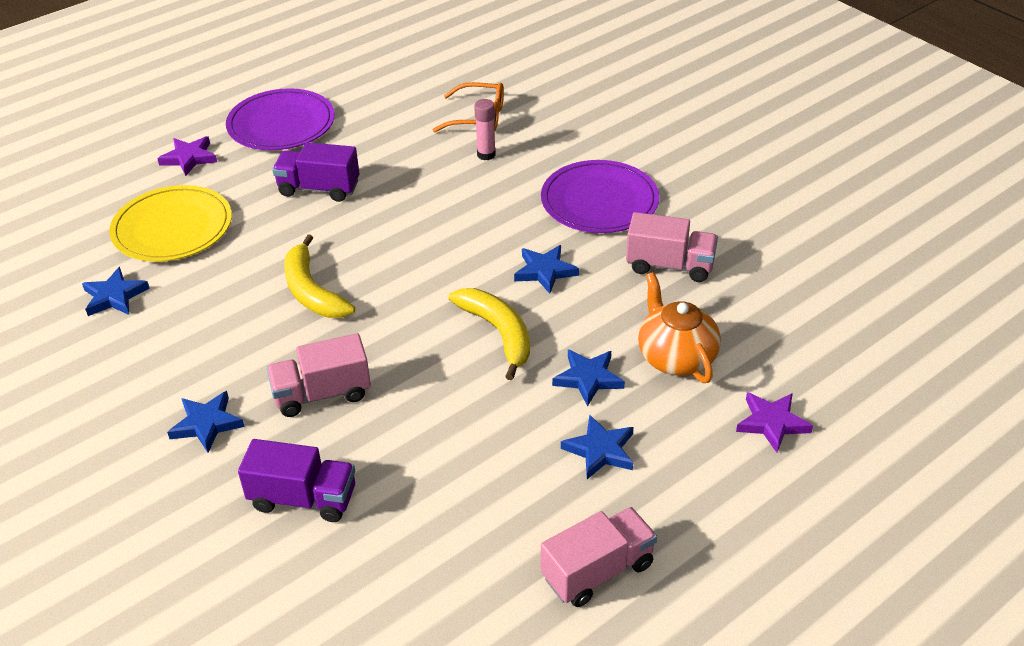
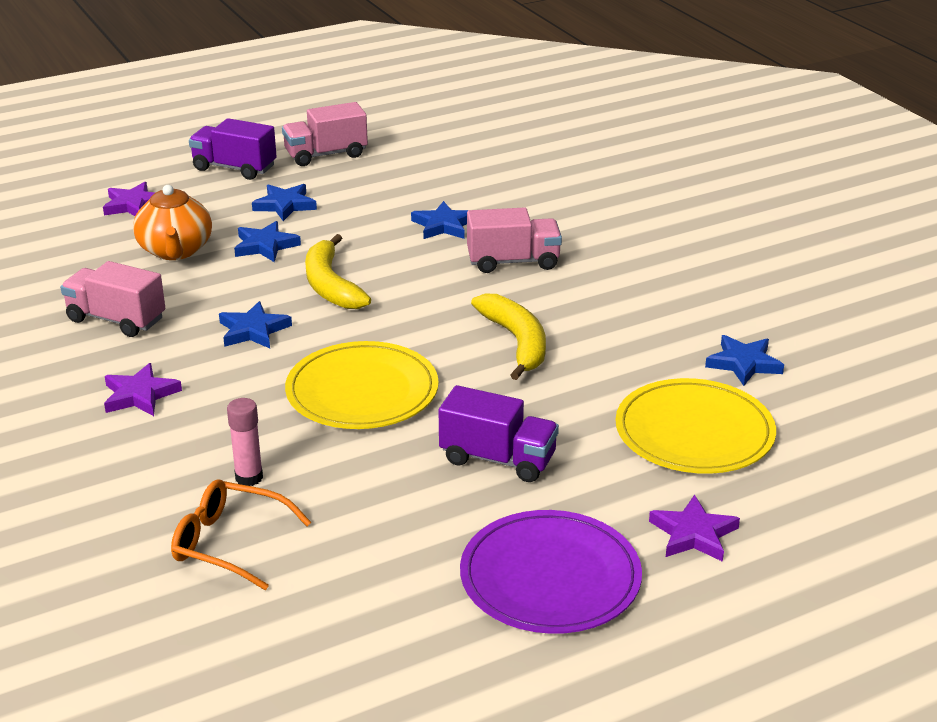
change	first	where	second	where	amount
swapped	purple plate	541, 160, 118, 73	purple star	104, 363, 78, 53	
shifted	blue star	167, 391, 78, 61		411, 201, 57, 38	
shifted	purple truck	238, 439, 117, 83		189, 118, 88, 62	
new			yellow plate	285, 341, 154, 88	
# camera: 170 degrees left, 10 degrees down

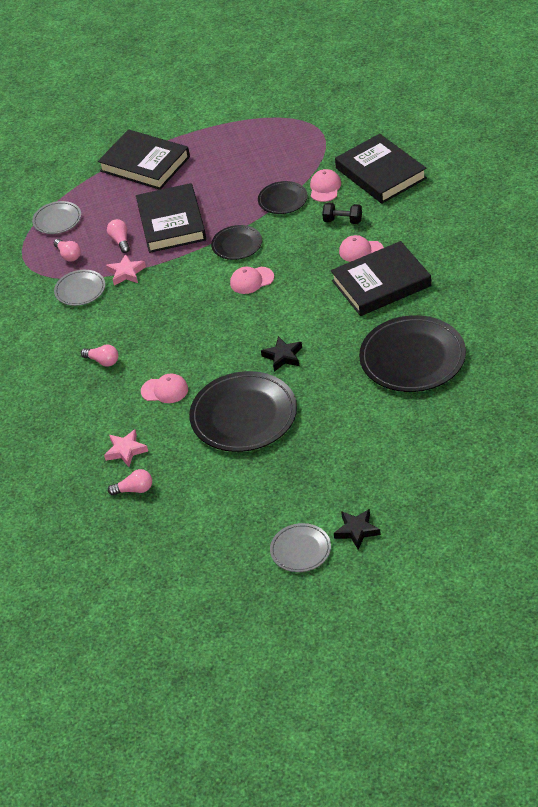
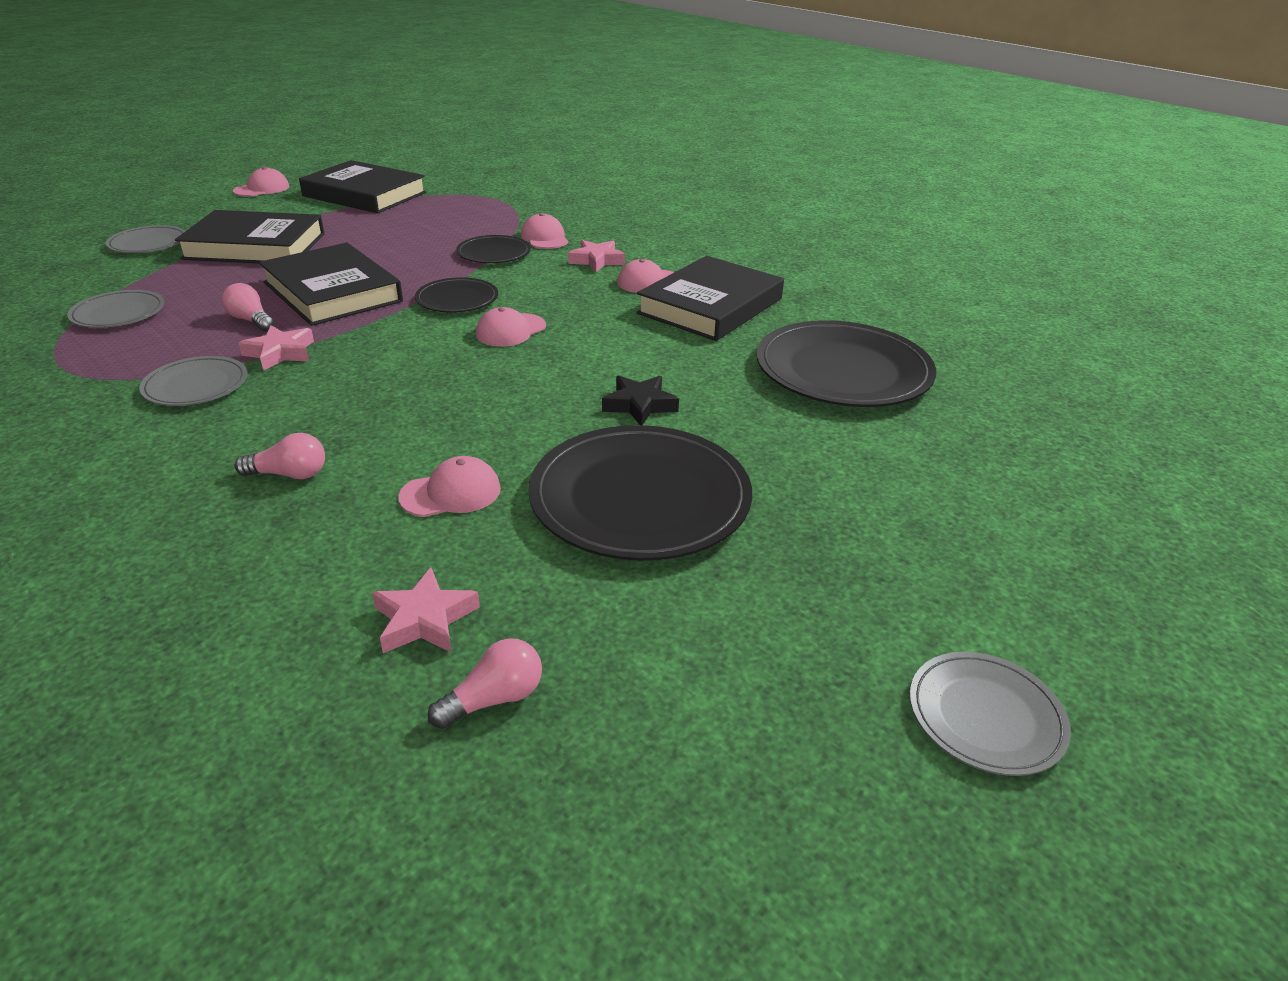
change	first	where	second	where	amount
shifted	black book	335, 134, 92, 70		299, 160, 128, 53	
swapped	black dumbbell	322, 203, 40, 21	pink star	568, 240, 57, 32	
gone	pink light bulb	54, 239, 27, 23			
gone	black star	334, 509, 47, 41			
new			pink cap	233, 167, 57, 30	
new			grey plate	105, 225, 80, 28	
# camera: 35 degrees left, 10 degrees down

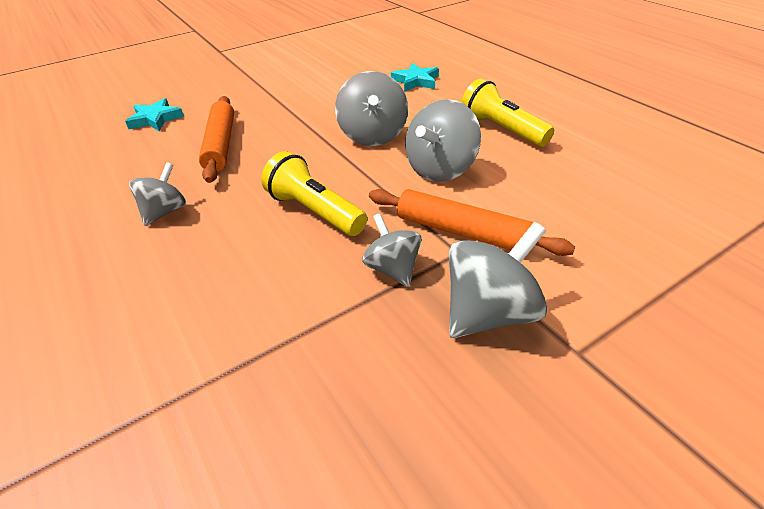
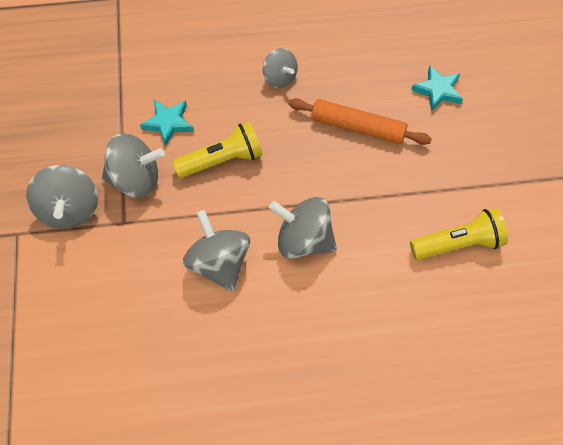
change	first	where	second	where	amount
shifted	turquoise star	391, 63, 48, 29		140, 100, 54, 47	
shifted	yellow flashlight	461, 79, 93, 68		410, 208, 98, 52	
gone	orange rolling pin	369, 189, 206, 67			
scaled	grey spinning top	362, 213, 59, 74		102, 133, 63, 65	x1.58
# camera: 115 degrees right, 20 degrees up

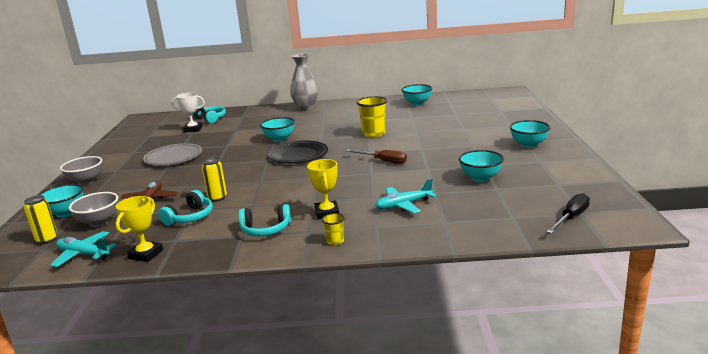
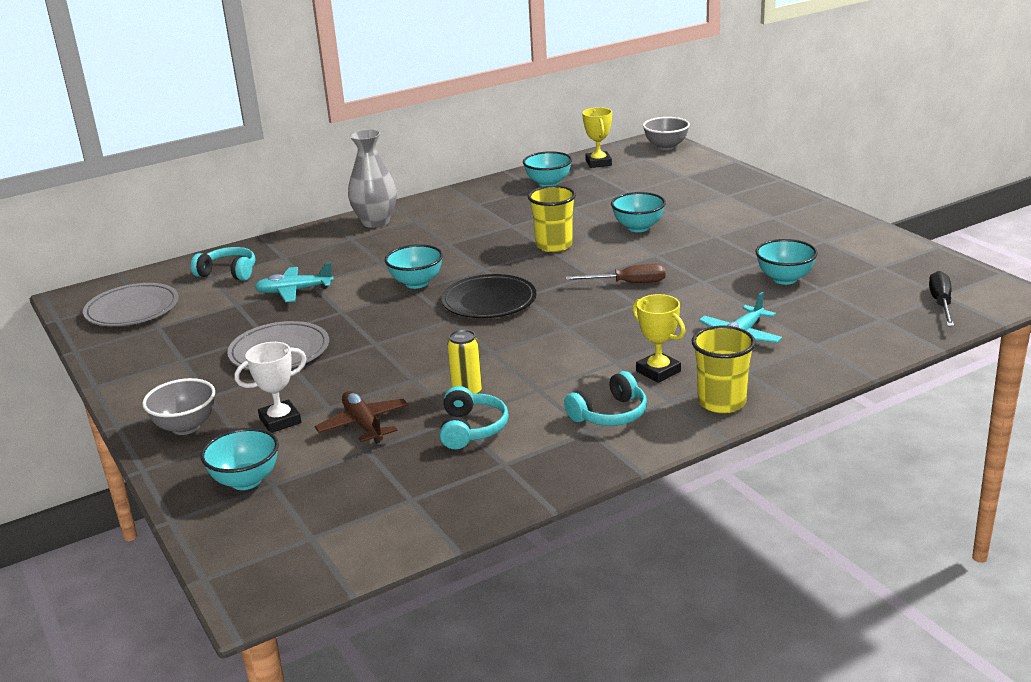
change	first	where	second	where	amount
shifted	white trophy	171, 92, 34, 41		235, 342, 72, 91	
shifted	turquoise bowl	510, 120, 40, 28		611, 192, 55, 40	
shifted	grey bowl	69, 192, 49, 35		643, 117, 47, 33	
gone	yellow can	24, 195, 34, 49			
shifted	yellow trophy	116, 196, 47, 66		582, 107, 30, 61	
scaled	yellow cup	322, 213, 23, 32		692, 326, 64, 87	x1.98
shifted	turquoise plane	50, 231, 67, 36		255, 262, 79, 40	
new			grey plate	83, 283, 95, 43	
# camera: 30 degrees left, 5 degrees up

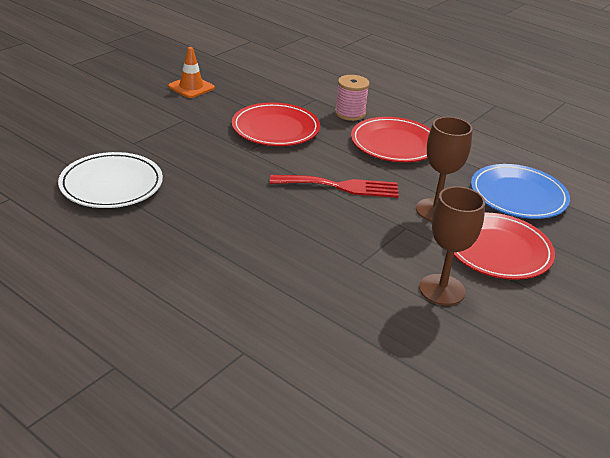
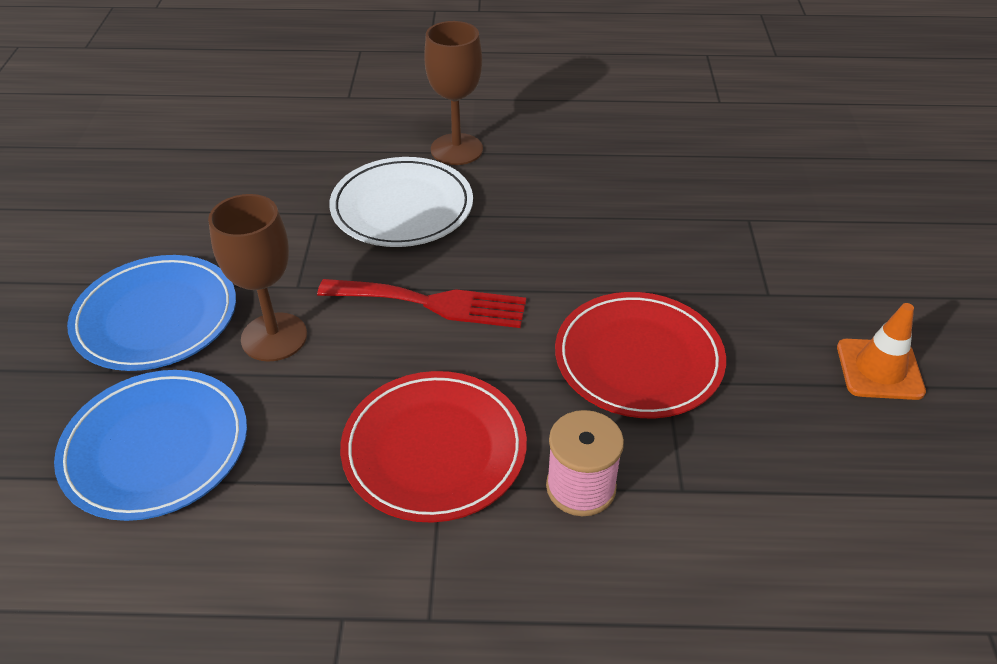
change	first	where	second	where	amount
shifted	white plate	58, 152, 105, 56		329, 157, 144, 90	
rotated	red fork	270, 175, 129, 23		317, 279, 209, 49	135 degrees counterclockwise
shifted	brown goblet	419, 186, 66, 119		424, 21, 59, 144	
repainted	red plate	454, 213, 101, 67	blue plate	67, 255, 169, 116	
# camera: 145 degrees right, 10 degrees up

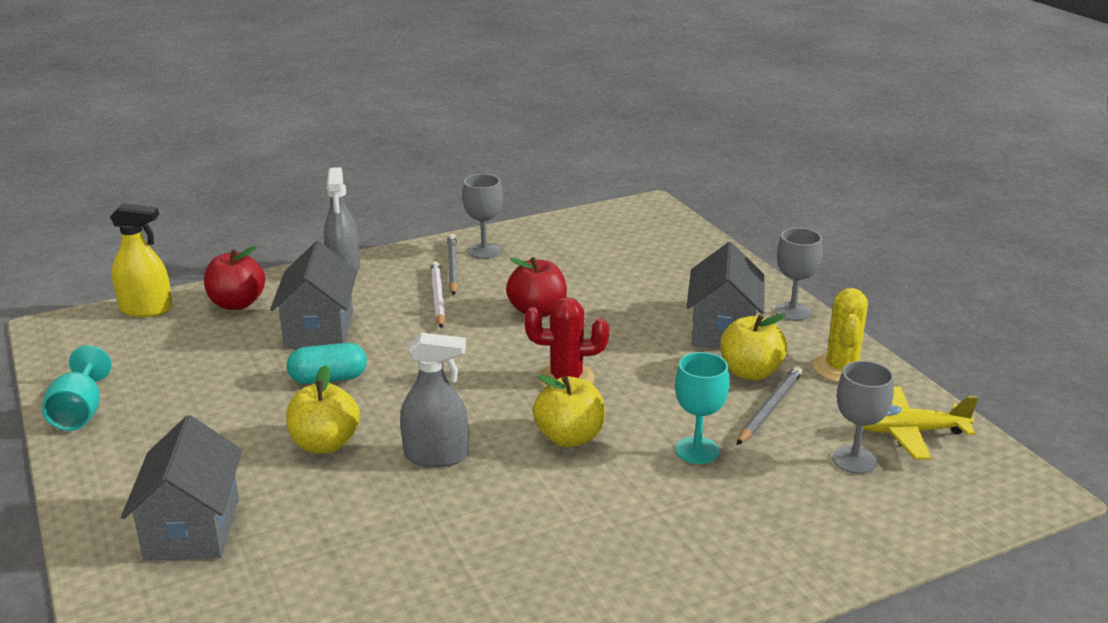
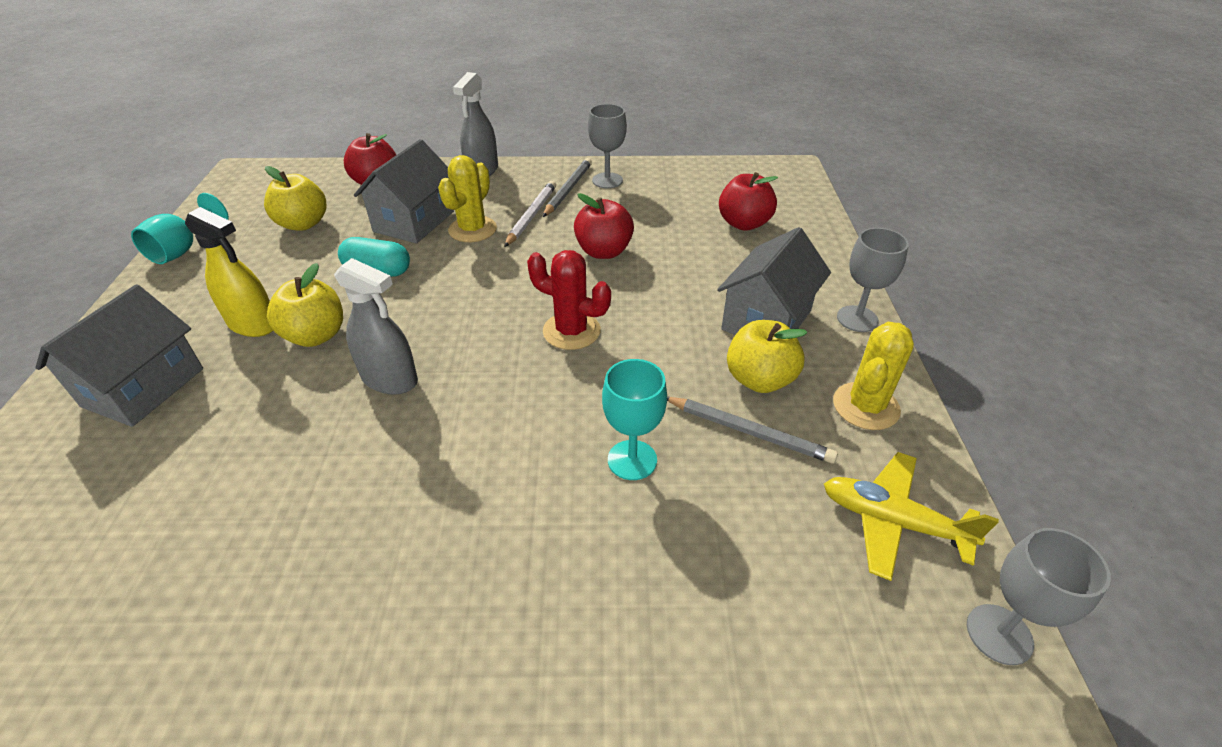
change	first	where	second	where	amount
shifted	yellow spray bottle	110, 203, 63, 114		185, 207, 88, 130	
shifted	grey goblet	832, 361, 62, 113		967, 528, 144, 137	
rotated	grey pencil	737, 366, 66, 79		667, 397, 171, 66	60 degrees clockwise
shifted	yellow apple	533, 375, 72, 72		264, 166, 63, 65	
new			yellow cactus	438, 155, 59, 87	
new			red apple	719, 172, 59, 59	
# camera: 25 degrees right, 15 degrees up

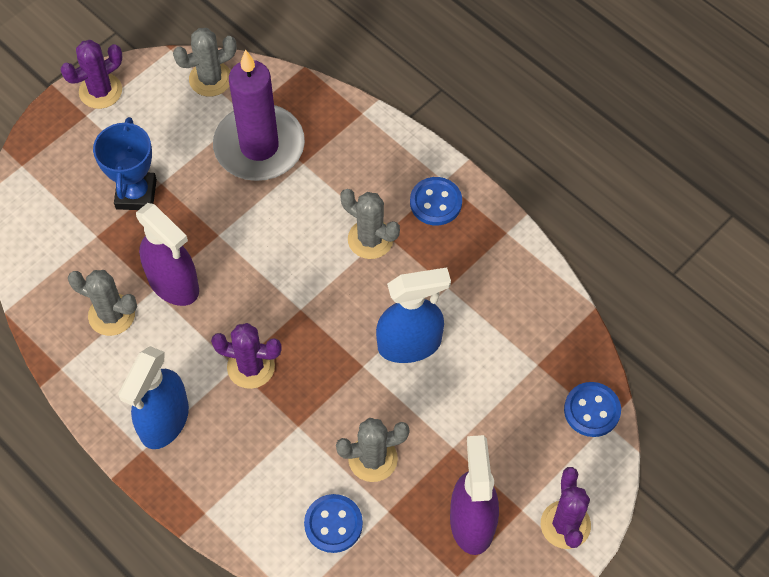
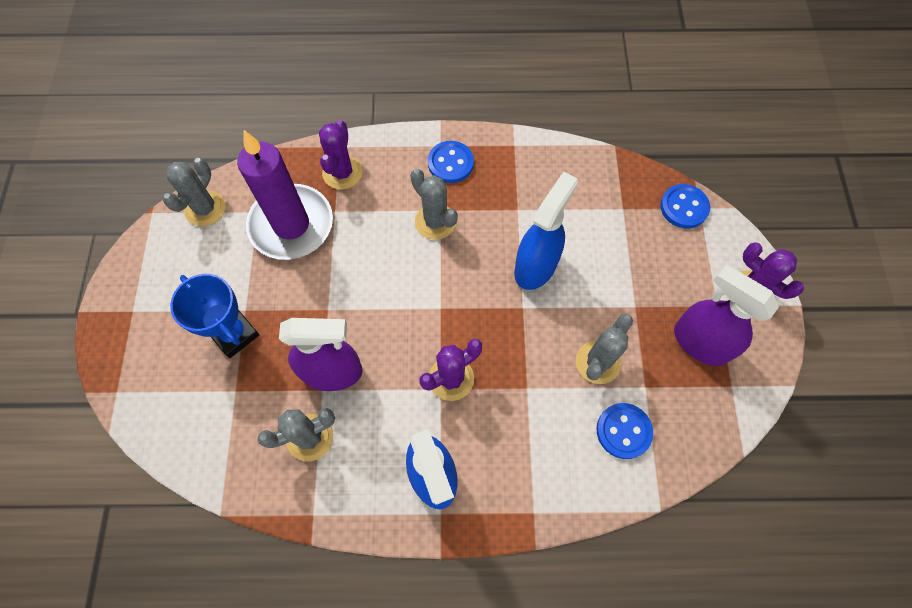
change	first	where	second	where	amount
shifted	purple cactus	60, 40, 62, 69		319, 120, 43, 70	
rotated	grey cactus	340, 189, 60, 70		410, 169, 48, 71	60 degrees clockwise
# camera: 45 degrees left, 5 degrees up

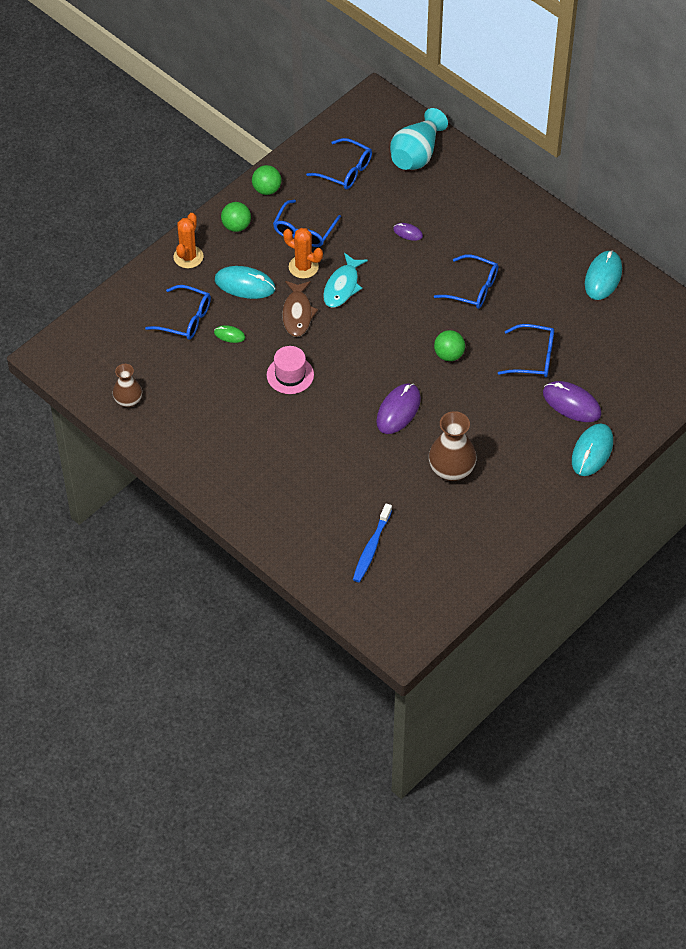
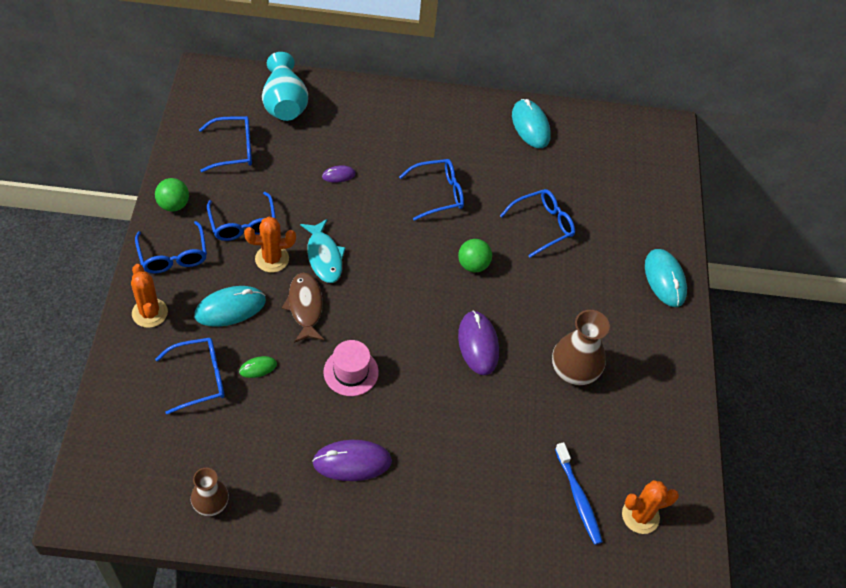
change	first	where	second	where	amount
swapped	green ball	221, 202, 30, 30	blue glasses	135, 221, 72, 52	
rotated	brown fish	282, 281, 36, 56		282, 272, 42, 71	150 degrees counterclockwise
shifted	purple mouse	543, 381, 59, 41		312, 440, 80, 41	
new			orange cactus	622, 480, 57, 54	
# camera: 45 degrees left, 0 degrees up

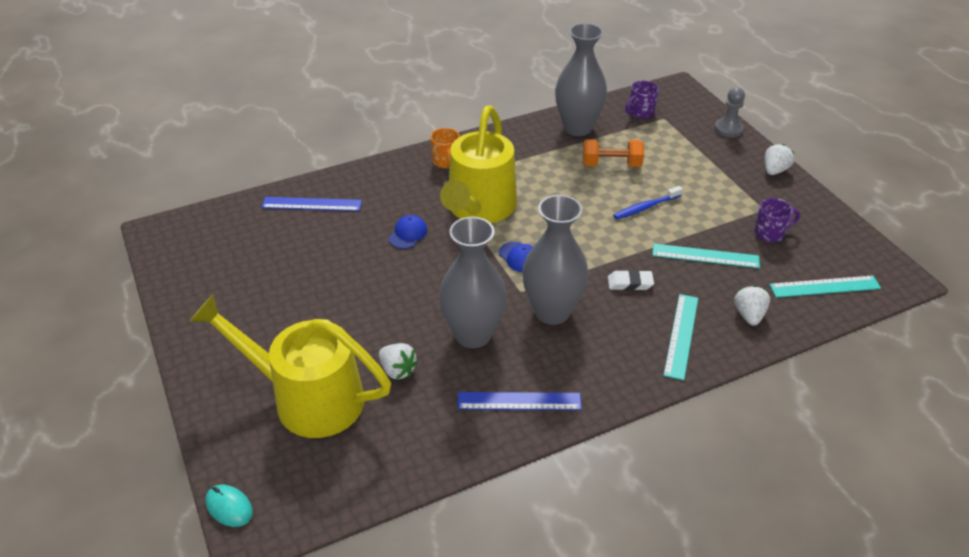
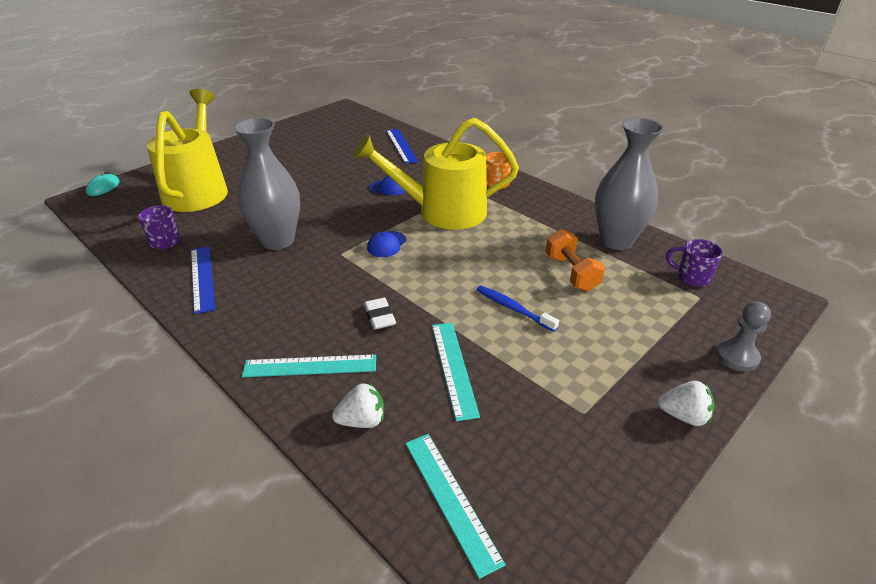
change	first	where	second	where	amount
gone	grey vase	522, 195, 66, 130			
shifted	purple mug	754, 198, 46, 44		138, 205, 42, 44	
gone	white strawberry	379, 343, 39, 36			
# camera: 70 degrees right, 5 degrees down

